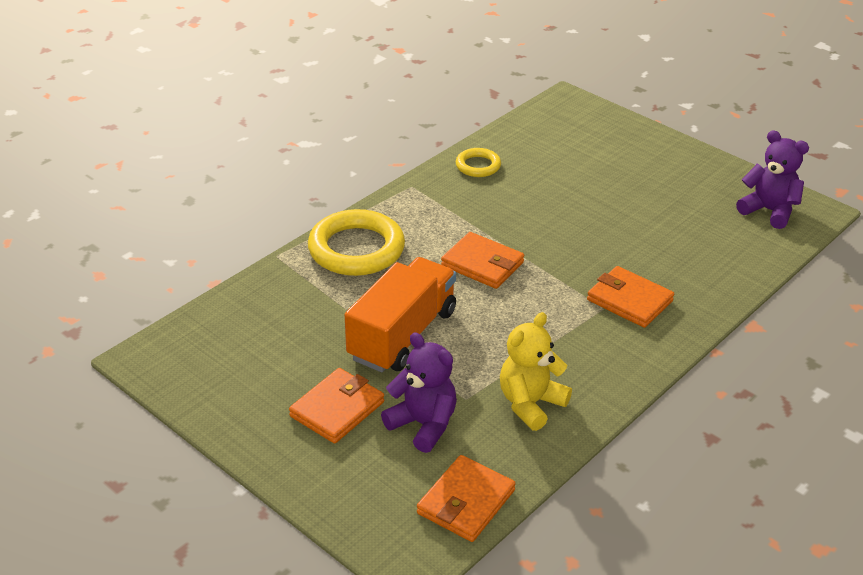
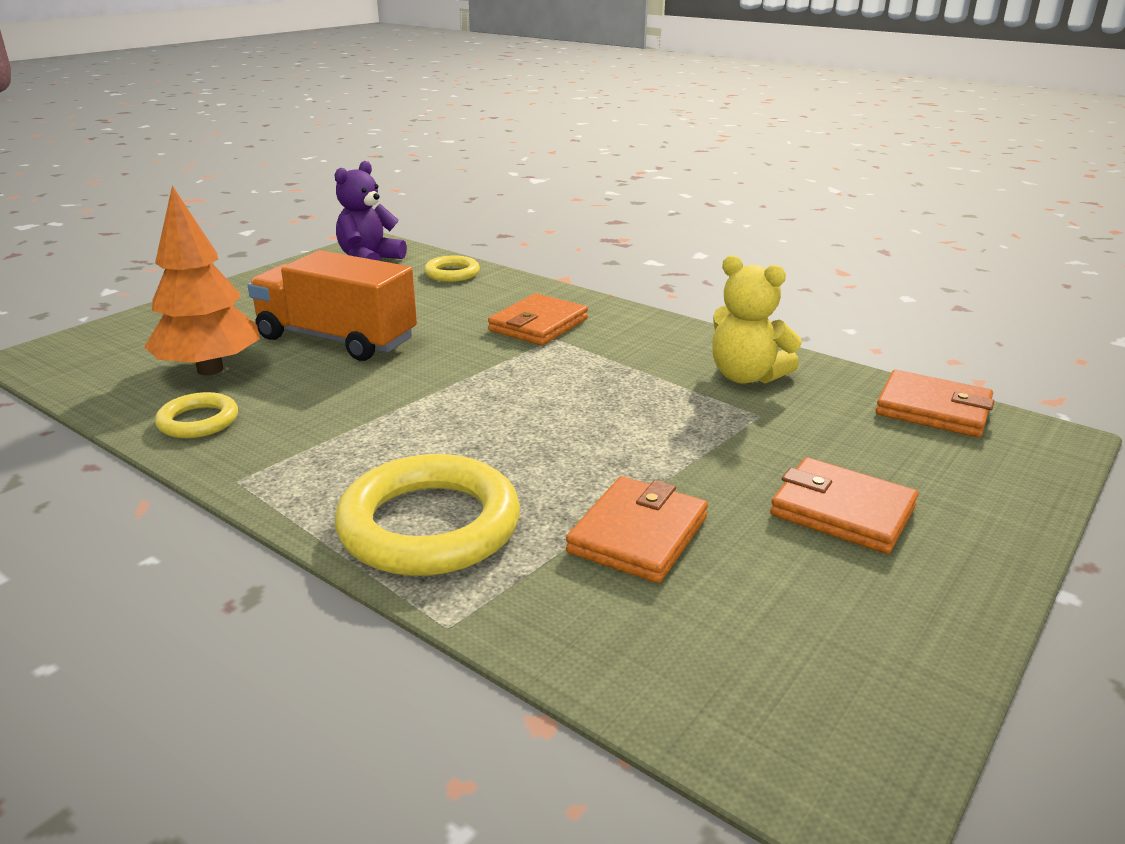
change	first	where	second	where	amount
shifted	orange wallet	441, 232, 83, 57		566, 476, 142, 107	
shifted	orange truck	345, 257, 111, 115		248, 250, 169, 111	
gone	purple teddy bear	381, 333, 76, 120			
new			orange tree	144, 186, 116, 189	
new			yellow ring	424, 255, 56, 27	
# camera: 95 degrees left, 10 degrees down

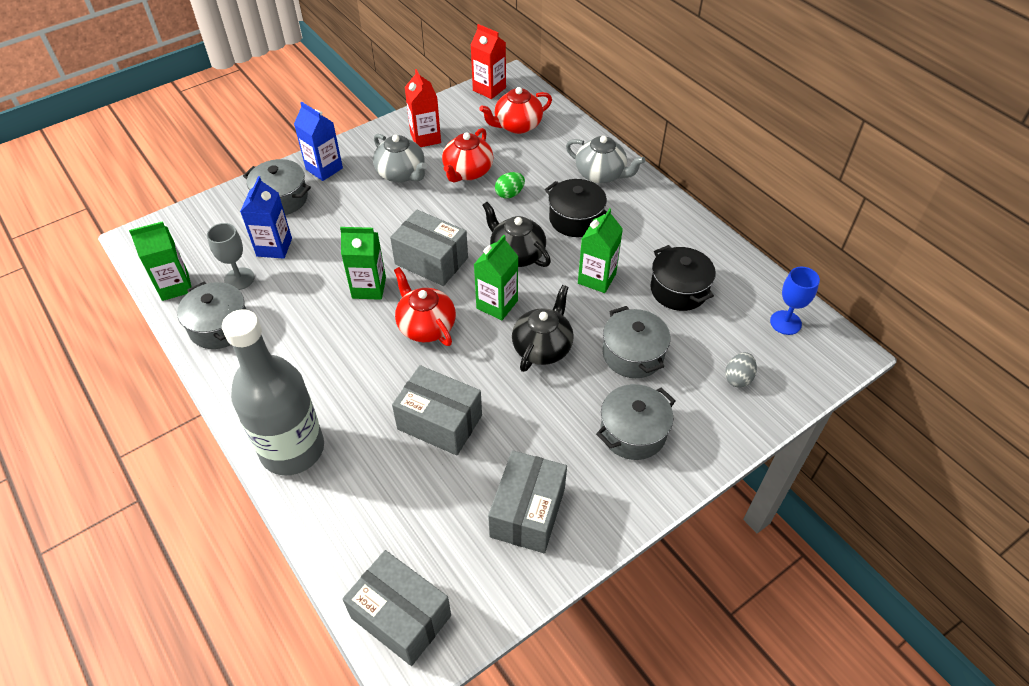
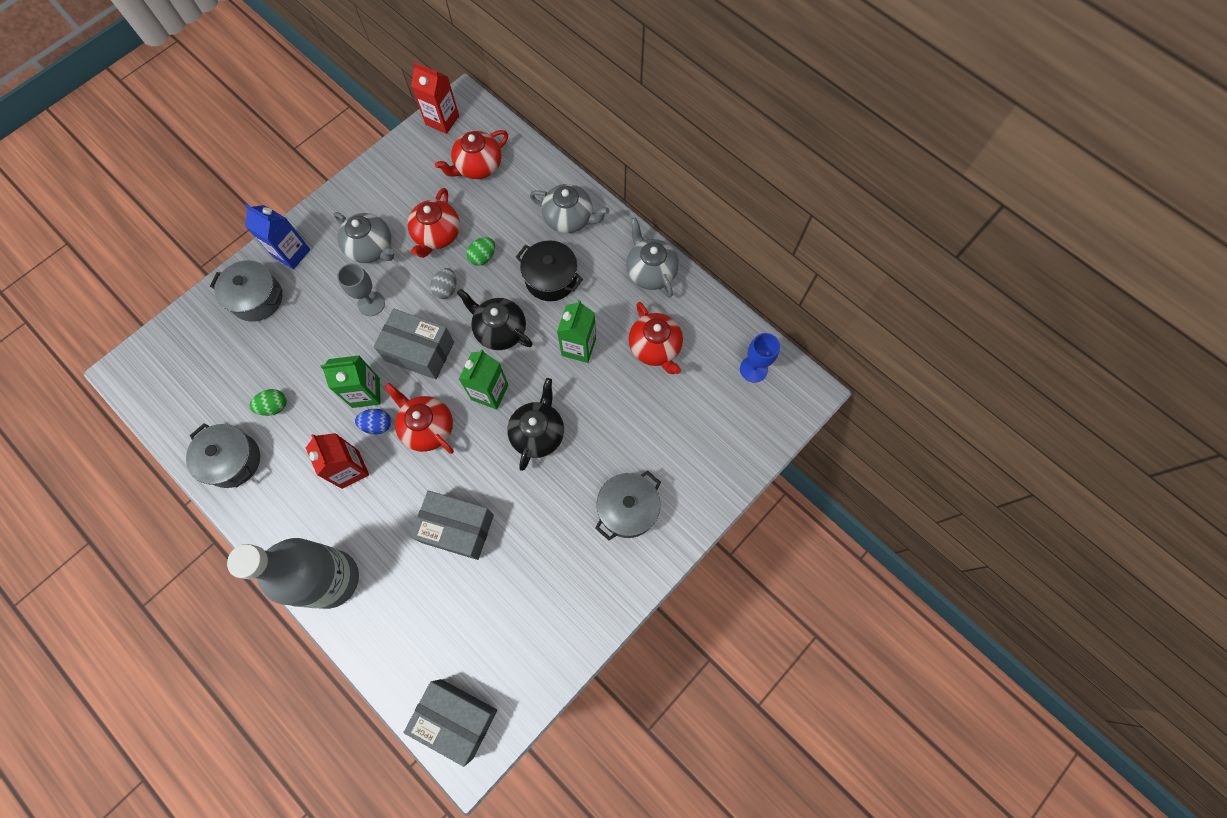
change	first	where	second	where	amount
shifted	red carton	405, 69, 36, 78		306, 433, 63, 56	
gone	blue carton	240, 176, 52, 83			
gone	green carton	129, 221, 63, 80			
shifted	grey goblet	207, 223, 48, 67		337, 263, 48, 53	
swapped	black pot	650, 245, 66, 66	red teapot	629, 302, 54, 72	
gone	grey pot	603, 306, 67, 72			
shifted	grey egg	725, 352, 32, 36		430, 268, 26, 31	
gone	grey box	488, 450, 79, 103			
new			grey teapot	626, 217, 53, 81	
new			green egg	249, 389, 38, 27	
new			blue egg	355, 409, 36, 25	
# camera: 10 degrees left, 20 degrees up

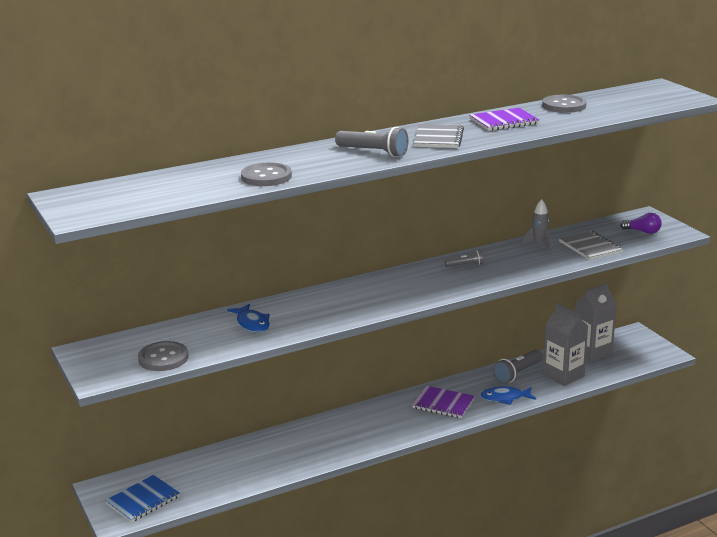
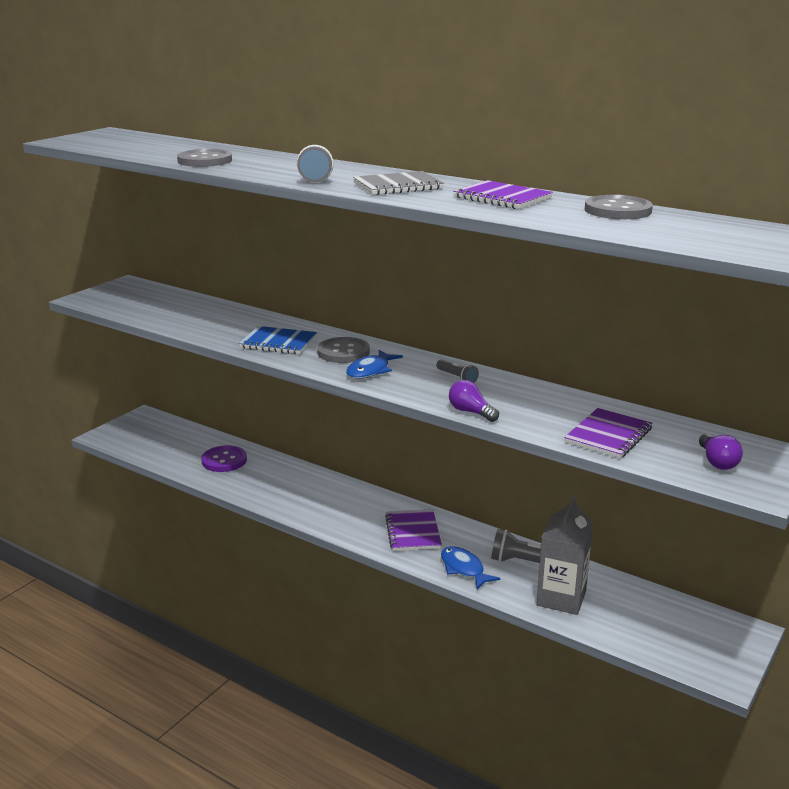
change	first	where	second	where	amount
gone	grey rocket	522, 199, 29, 52			
repainted	grey notebook	559, 230, 64, 30	purple notebook	564, 408, 88, 51	
gone	grey carton	575, 283, 42, 79			
shifted	blue fish	227, 303, 43, 30		346, 350, 57, 29	
shifted	grey button	138, 341, 51, 30		317, 337, 53, 26	
shifted	blue notebook	105, 475, 75, 48		239, 326, 78, 28	
new			purple light bulb	449, 380, 50, 42	
new			purple button	201, 445, 46, 27	
# camera: 60 degrees right, 0 degrees up

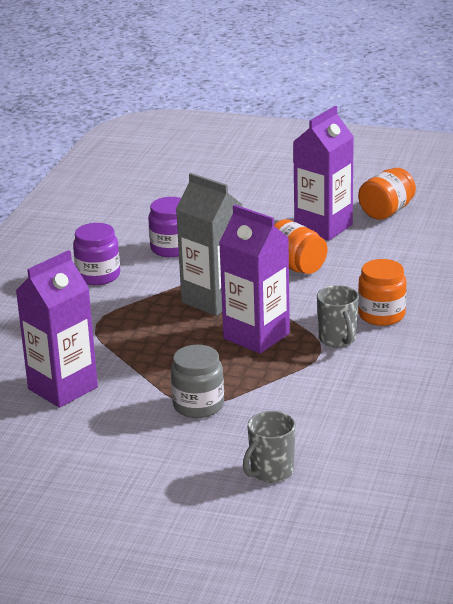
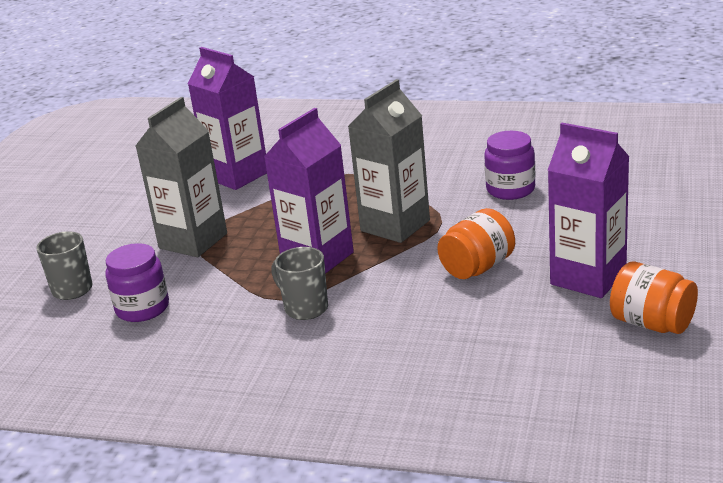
change	first	where	second	where	amount
shifted	purple jar	73, 223, 47, 62		105, 243, 64, 79	
gone	orange jar	358, 259, 48, 67			
rotated	grey mug	317, 285, 42, 63		271, 247, 57, 73	60 degrees clockwise
swapped	grey jar	171, 345, 53, 73	grey carton	136, 97, 91, 160	
# camera: 90 degrees right, 0 degrees up

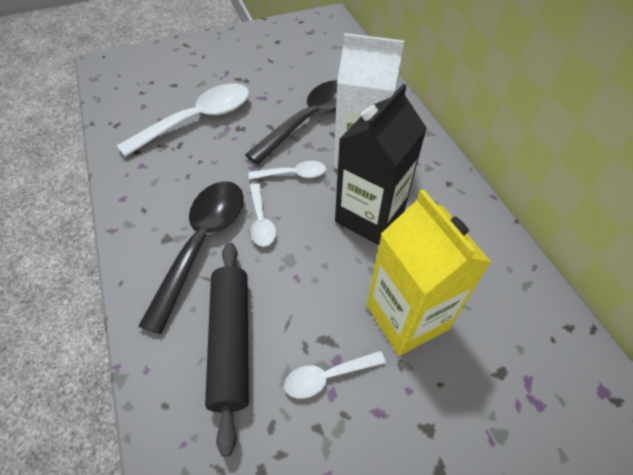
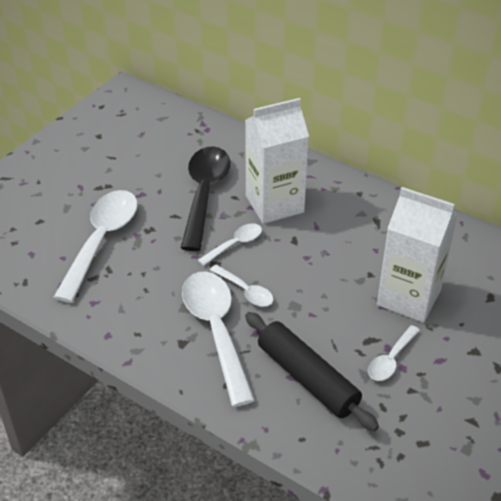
change	first	where	second	where	amount
gone	black carton	335, 84, 92, 161			
repainted	black spoon	138, 181, 106, 153	white spoon	182, 272, 73, 135	
repainted	yellow carton	367, 189, 124, 167	white carton	377, 187, 81, 136	
# camera: 35 degrees left, 10 degrees down

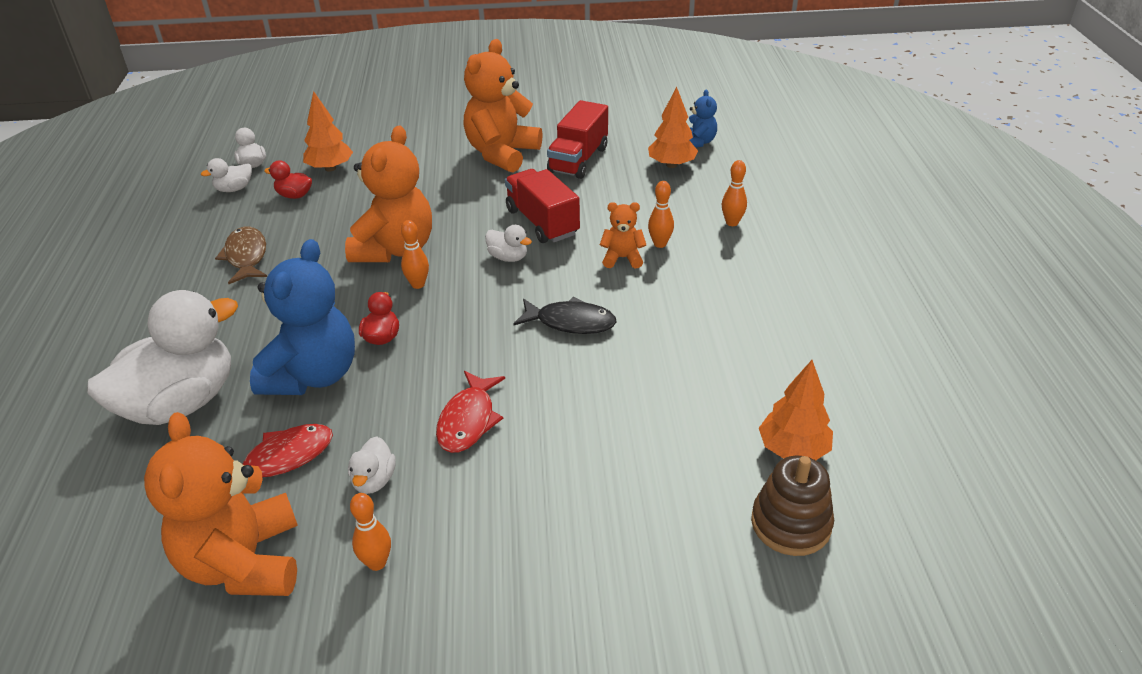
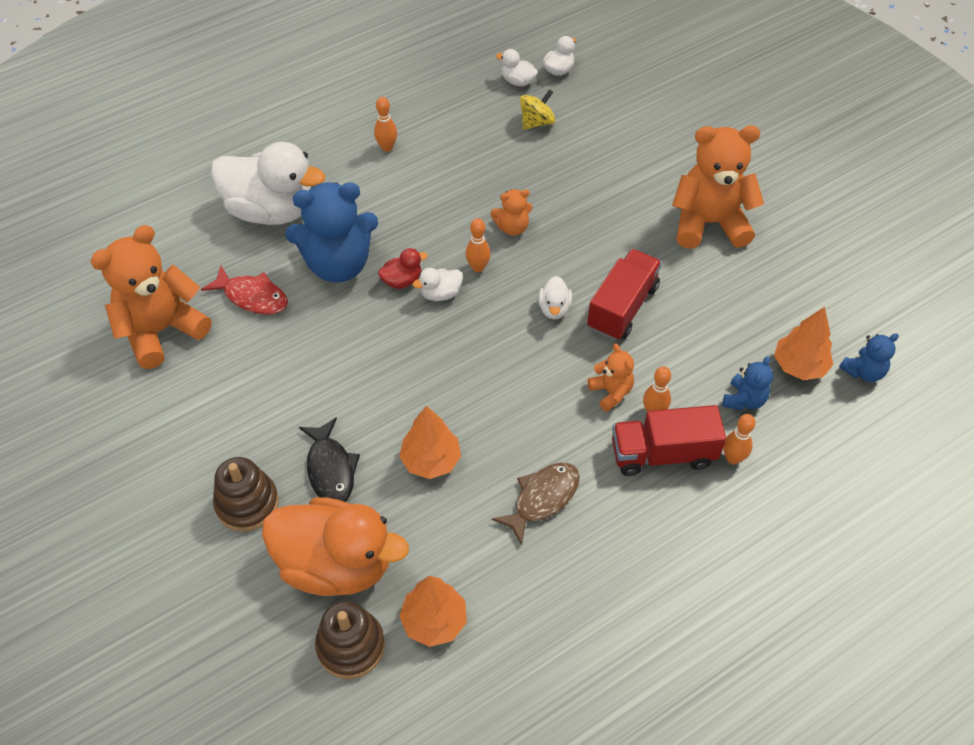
change	first	where	second	where	amount
shifted	orange tree	303, 91, 50, 81		399, 406, 62, 73	
shifted	red truck	547, 100, 61, 79		612, 405, 114, 71	
scaled	orange teddy bear	345, 125, 87, 137		490, 189, 42, 47	x0.48
swapped	red duck	264, 160, 48, 39	yellow spinning top	520, 89, 35, 41	
shifted	brown fish	215, 226, 52, 58		492, 463, 88, 82	
shifted	black fish	513, 297, 104, 37		299, 417, 61, 85	
gone	red fish	436, 371, 69, 82			
shifted	white duck	348, 436, 48, 58		413, 268, 50, 33	
shifted	orange bowling pin	350, 493, 41, 78		374, 97, 23, 55	
new			blue teddy bear	722, 356, 51, 55	
new			brown stacking toy	213, 457, 66, 75	
new			orange duck	262, 497, 147, 99	
# camera: 60 degrees right, 15 degrees up

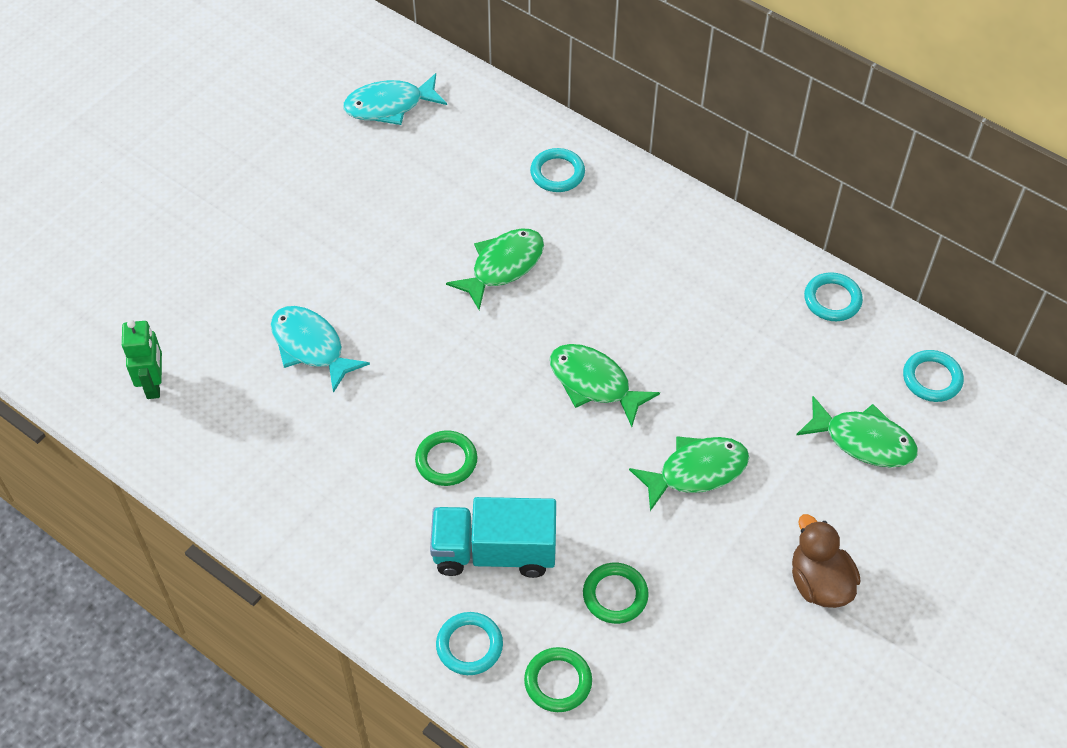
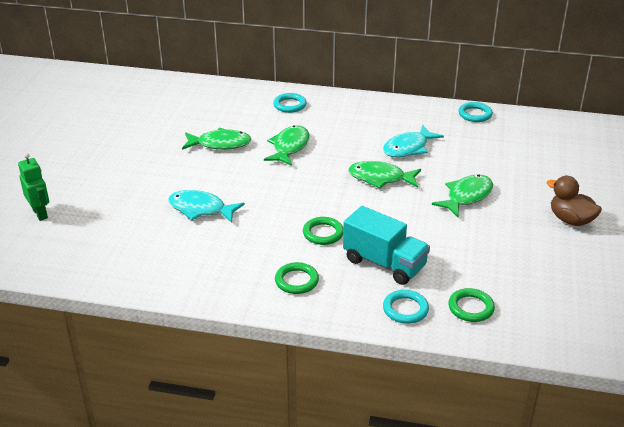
change	first	where	second	where	amount
shifted	turquoise fish	343, 73, 104, 52		383, 125, 61, 32	
shifted	green robot	122, 320, 40, 79		18, 153, 31, 68	
gone	turquoise ring	903, 350, 61, 52			
shifted	green fish	796, 396, 122, 72		182, 128, 69, 22	
rotated	turquoise truck	430, 497, 126, 81		343, 206, 87, 79	120 degrees counterclockwise
shifted	green ring	583, 563, 66, 61		275, 262, 44, 32	
# camera: 25 degrees left, 20 degrees down

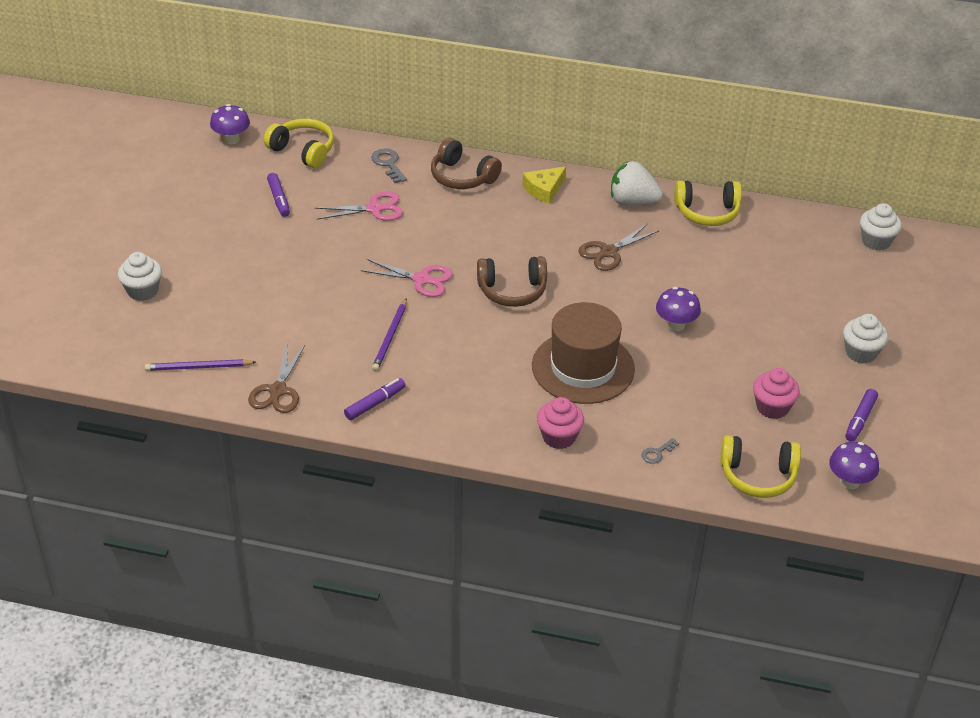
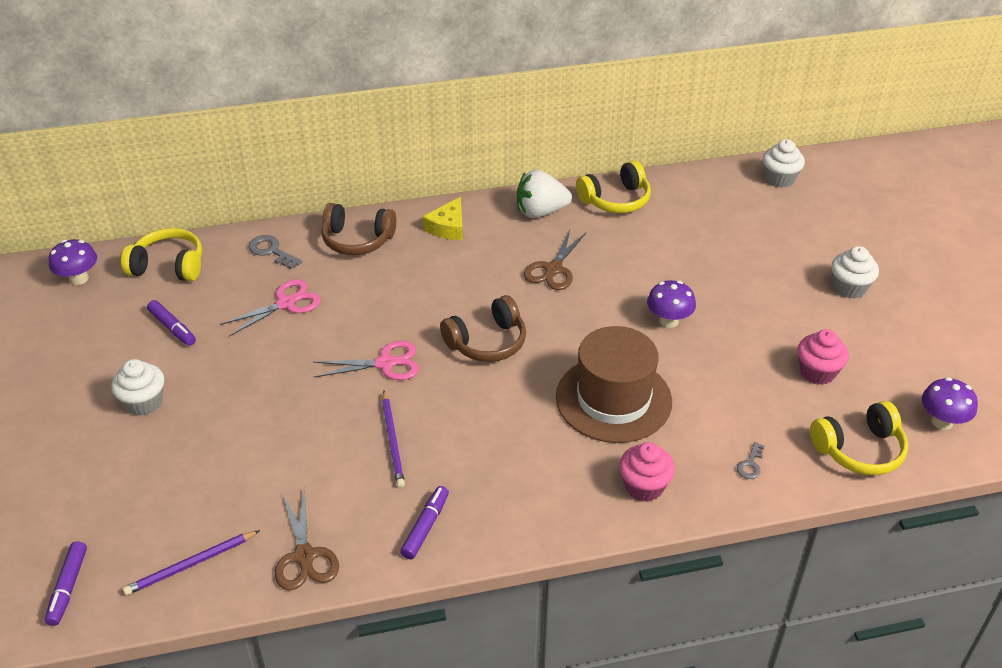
change	first	where	second	where	amount
shifted	white cupcake	118, 252, 44, 49		111, 359, 53, 57	
shifted	purple marker	845, 389, 33, 53		45, 541, 42, 85	
# camera: 25 degrees left, 0 degrees up

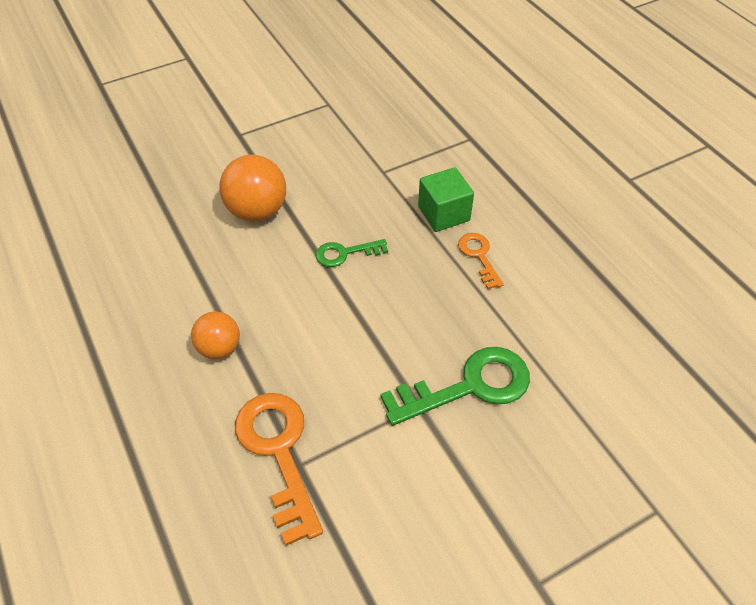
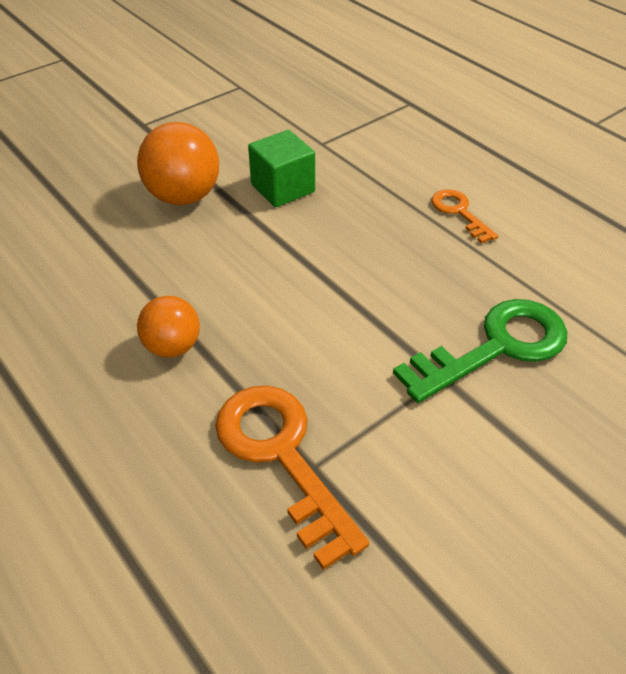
change	first	where	second	where	amount
shifted	green cube	418, 167, 56, 65		248, 130, 67, 77	
gone	green key	316, 239, 72, 28			
# camera: 10 degrees left, 5 degrees down

